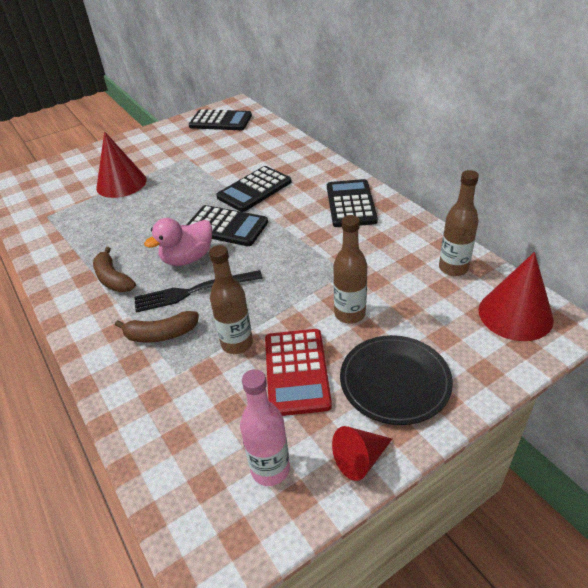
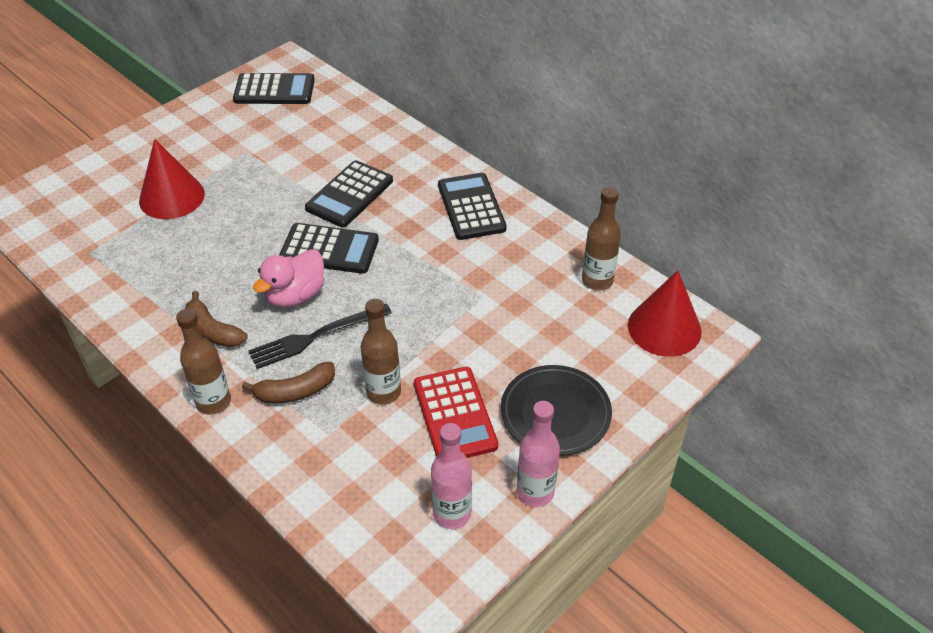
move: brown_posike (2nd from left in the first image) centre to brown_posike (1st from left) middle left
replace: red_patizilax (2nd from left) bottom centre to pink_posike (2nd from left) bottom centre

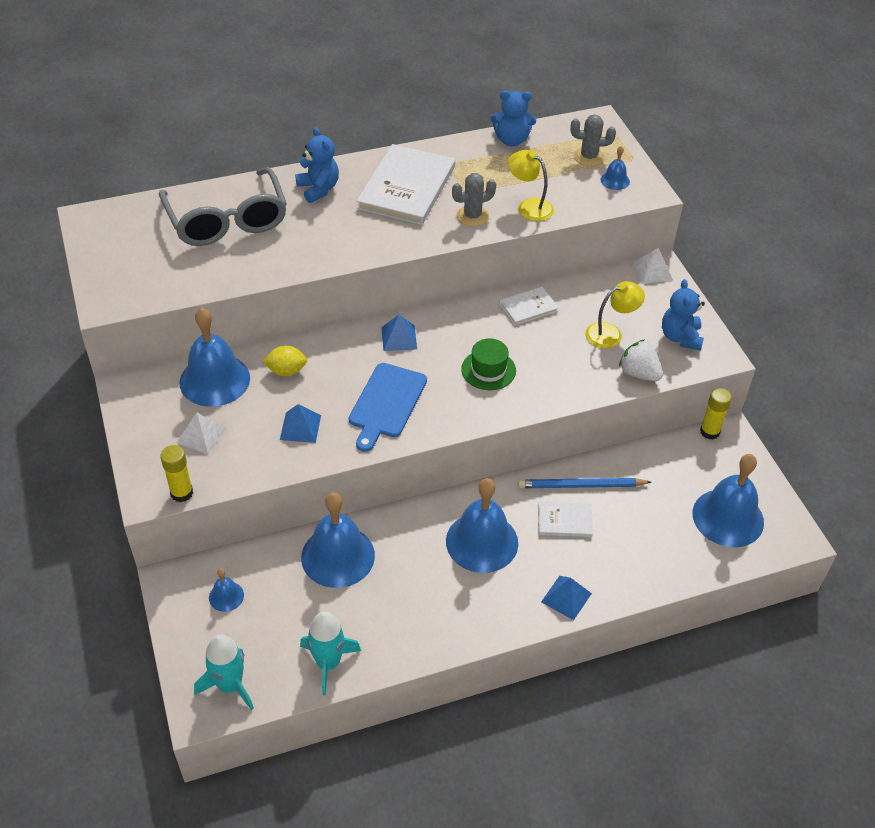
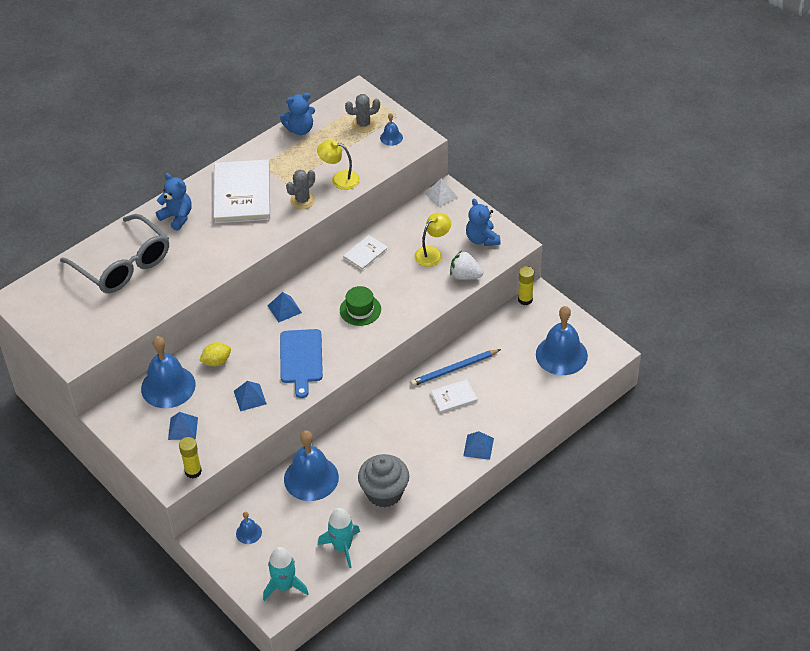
delete: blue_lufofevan (4th from left) centre
insert: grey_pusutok bottom centre
recolor: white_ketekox (1st from left) middle left to blue_ketekox (1st from left) middle left

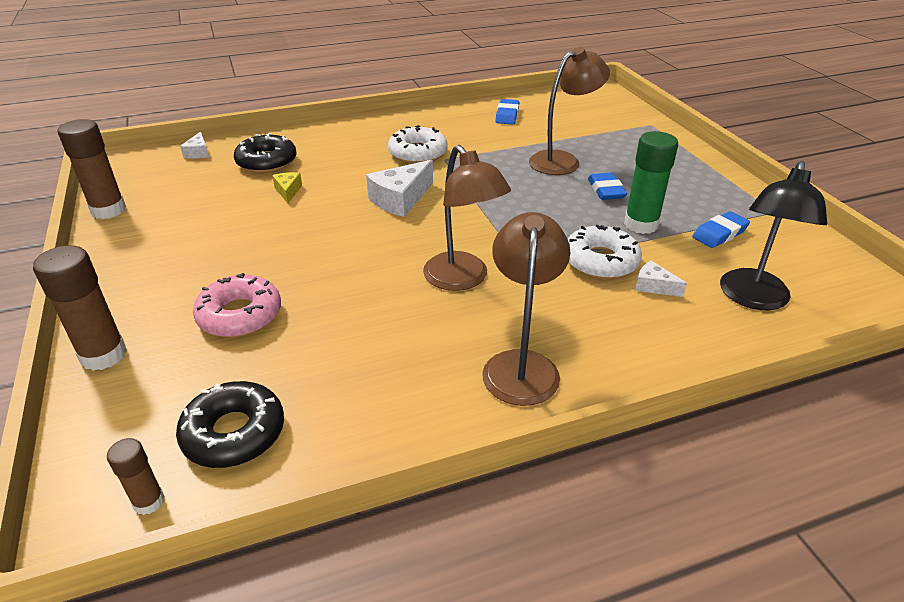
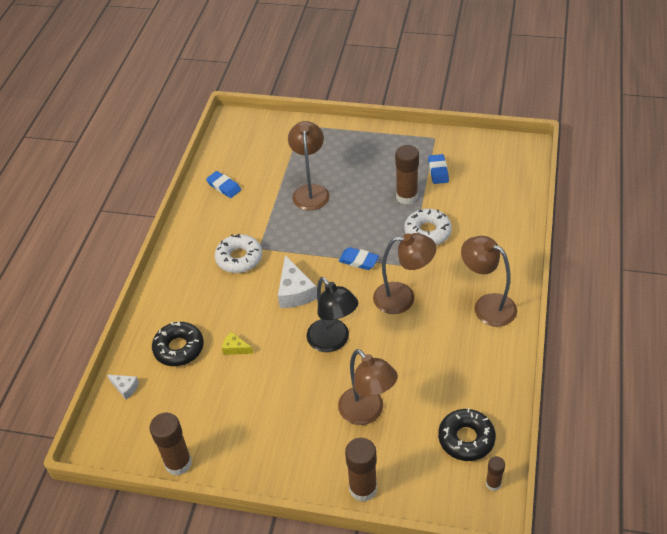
delete: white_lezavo (3rd from left) middle right
move: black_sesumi middle right to centre; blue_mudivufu (2nd from left) top right to centre
replace: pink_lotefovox middle left to brown_sesumi (2nd from left) bottom centre
recolor: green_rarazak top right to brown_rarazak (3rd from left) top centre

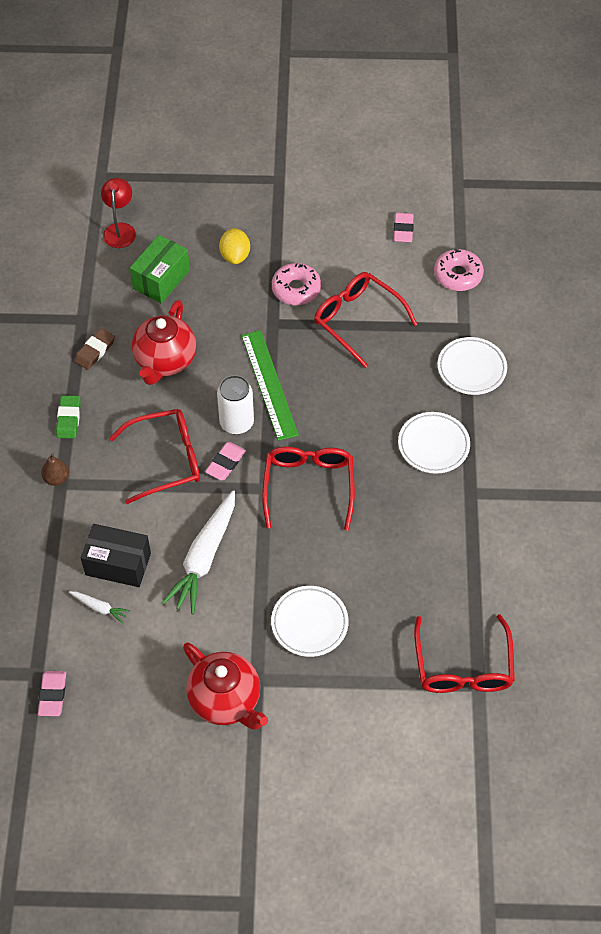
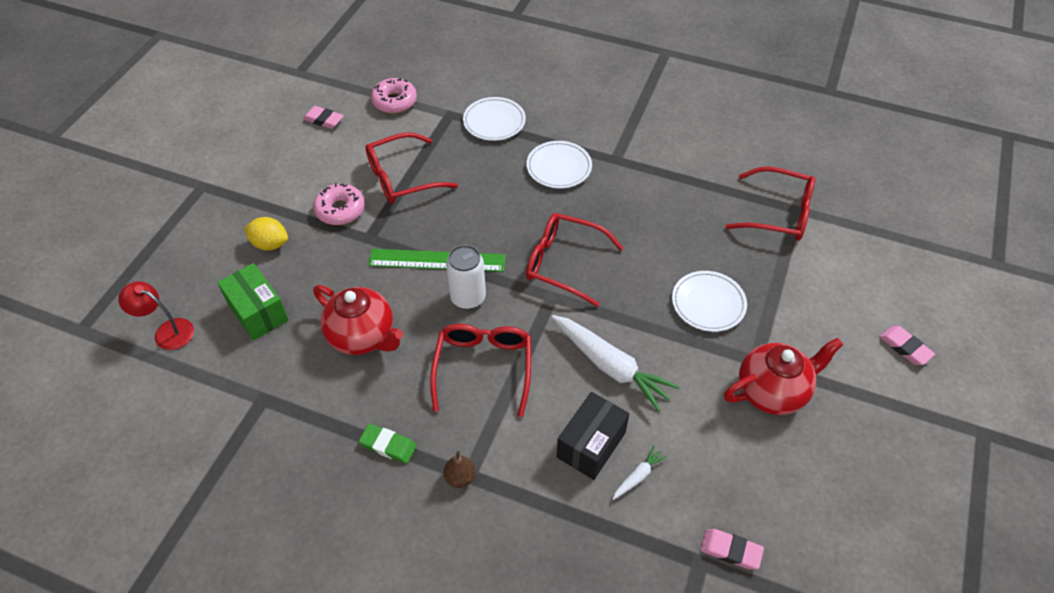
delete: brown_mudivufu middle left
move: pink_mudivufu (2nd from left in the first image) centre to pink_mudivufu (3rd from left) middle right

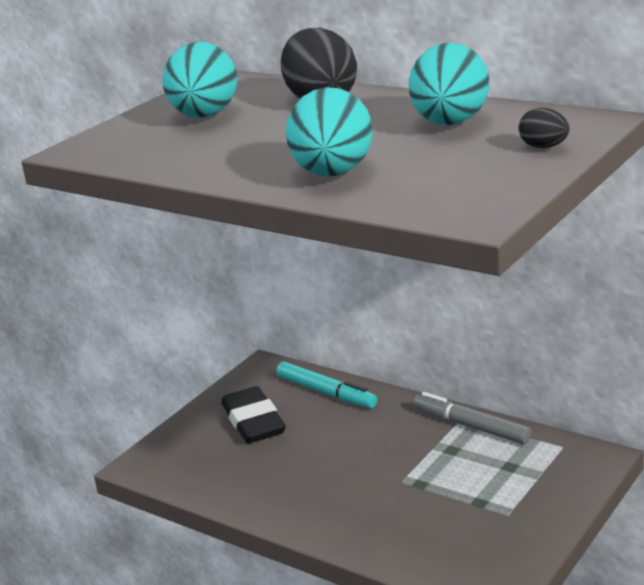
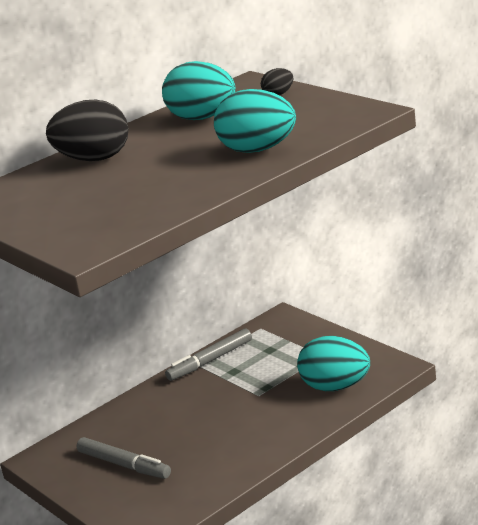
delete: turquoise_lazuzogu centre
move: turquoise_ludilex (1st from left in the first image) top left to turquoise_ludilex (3rd from left) bottom right
replace: black_mudivufu bottom centre to grey_lazuzogu (1st from left) bottom left

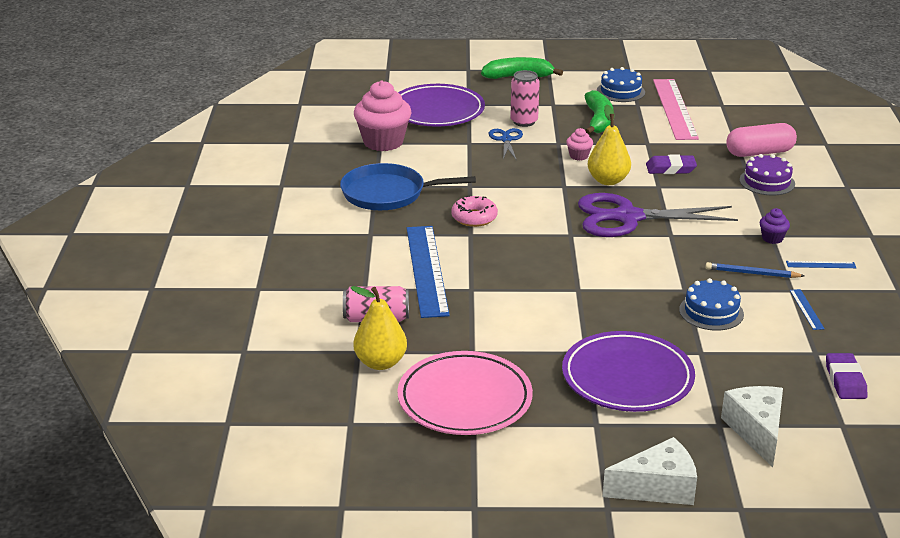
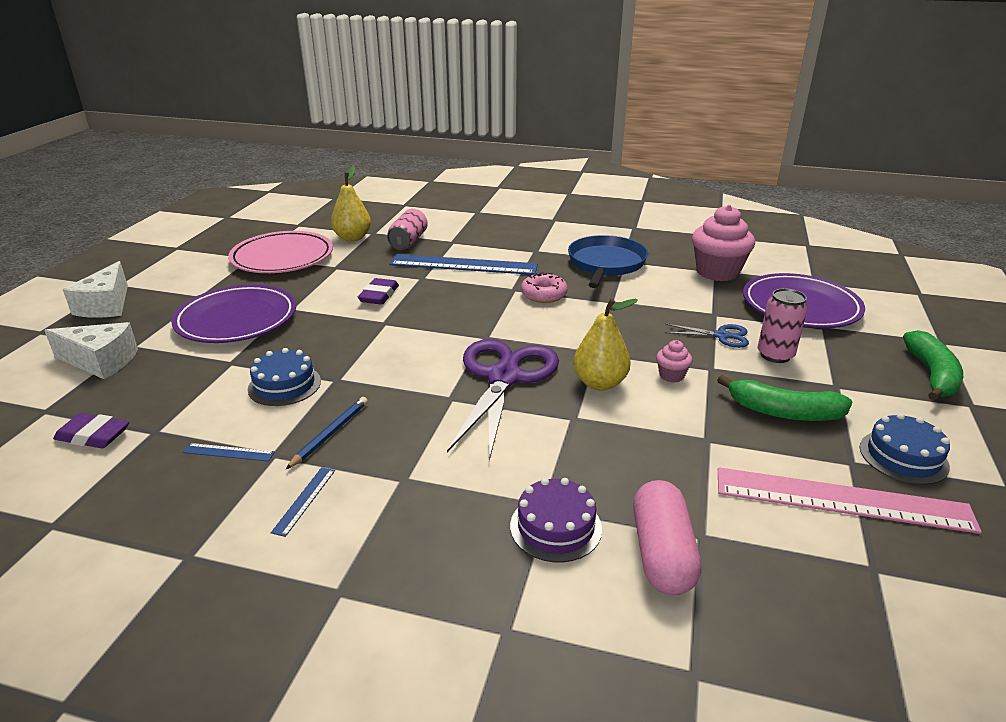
delete: purple_pusutok middle right
move: purple_mudivufu (1st from left in the first image) top right to purple_mudivufu (2nd from left) centre

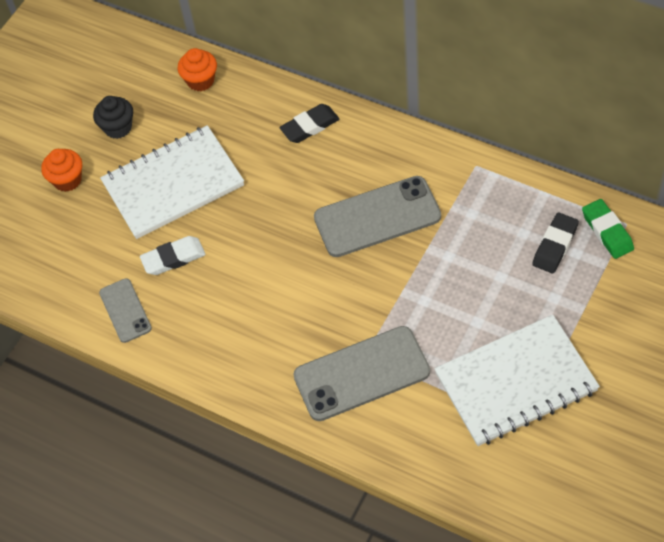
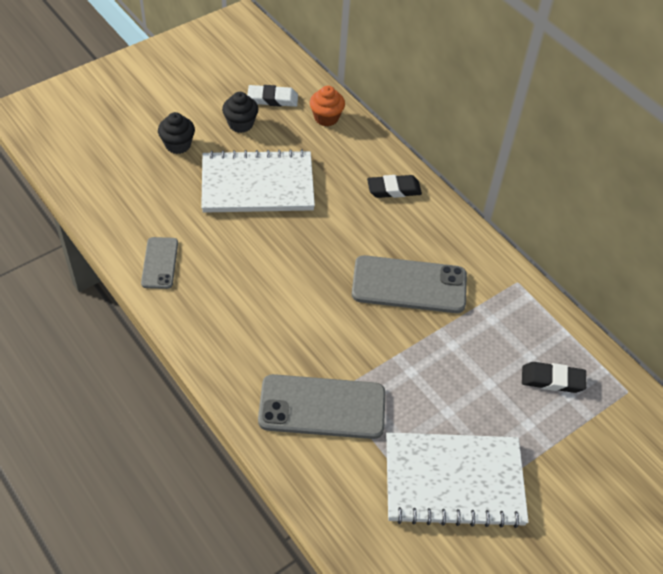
delete: green_mudivufu middle right
move: white_mudivufu middle left to top centre
recolor: orange_pusutok (1st from left) top left to black_pusutok (1st from left) top left
rotate: black_mudivufu (2nd from left) middle right = middle right 45 degrees clockwise

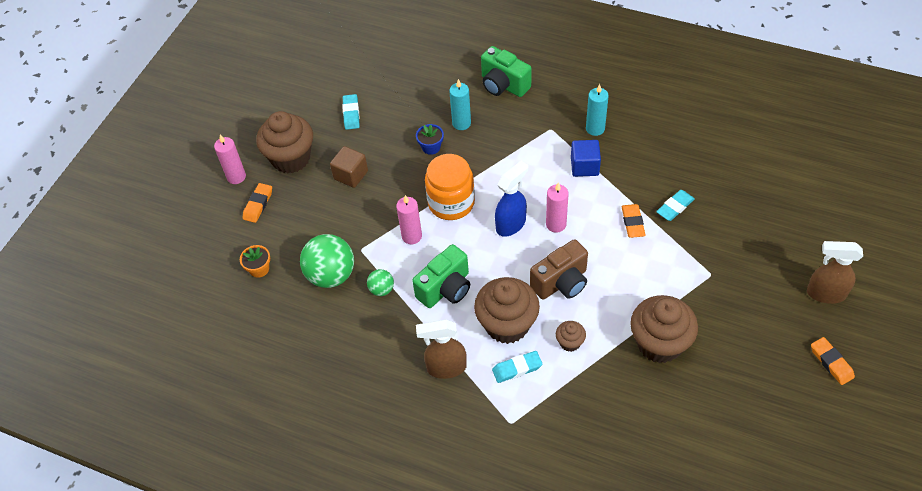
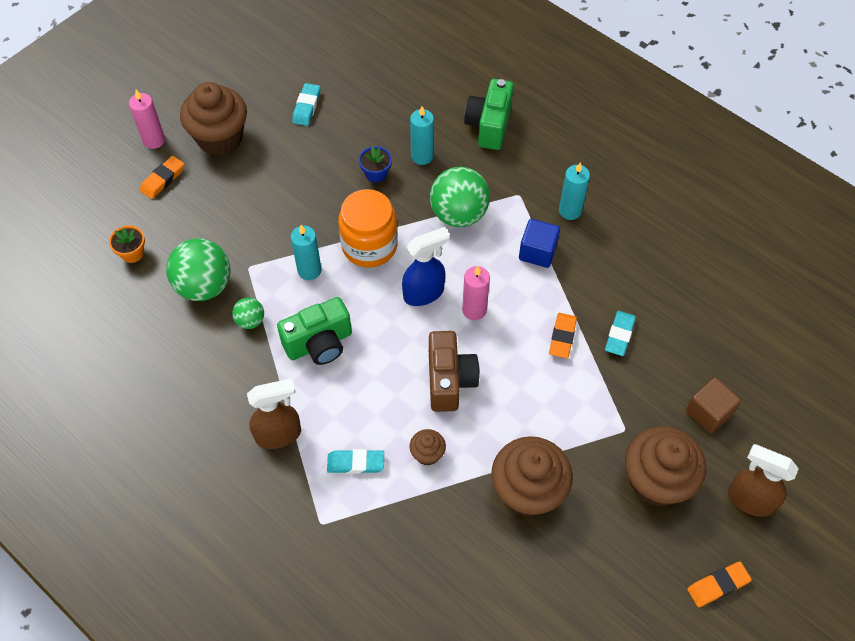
insert: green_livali (3rd from left) top centre
move: brown_pusutok (2nd from left in the first image) centre to brown_pusutok (4th from left) bottom right; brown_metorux centre to middle right
recolor: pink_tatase (2nd from left) centre to turquoise_tatase (1st from left) centre
rotate: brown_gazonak (1st from left) bottom centre = middle left 150 degrees clockwise; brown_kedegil centre = centre 75 degrees counterclockwise; green_kedegil (2nd from left) top centre = top centre 45 degrees clockwise; turquoise_mudivufu (3rd from left) middle right = middle right 45 degrees counterclockwise; orange_mudivufu (3rd from left) bottom right = bottom right 75 degrees clockwise

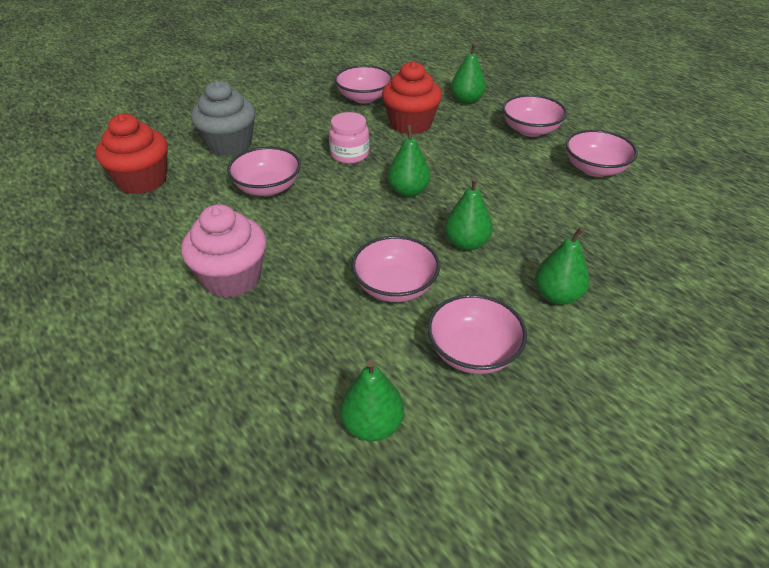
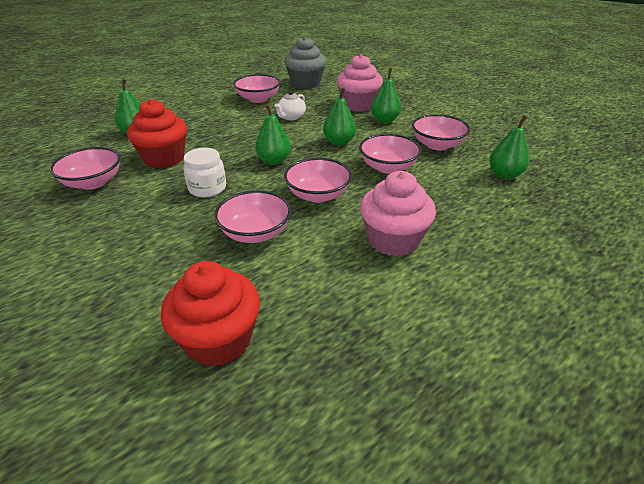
insert: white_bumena top centre; pink_pusutok (1st from left) top centre
move: grey_pusutok top left to top centre; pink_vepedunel (5th from left in the first image) top right to pink_vepedunel (4th from left) centre
recolor: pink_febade top centre to white_febade middle left

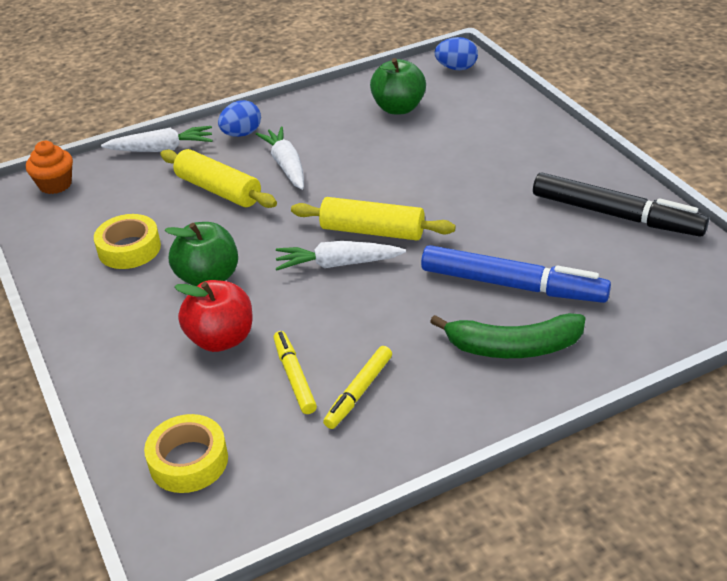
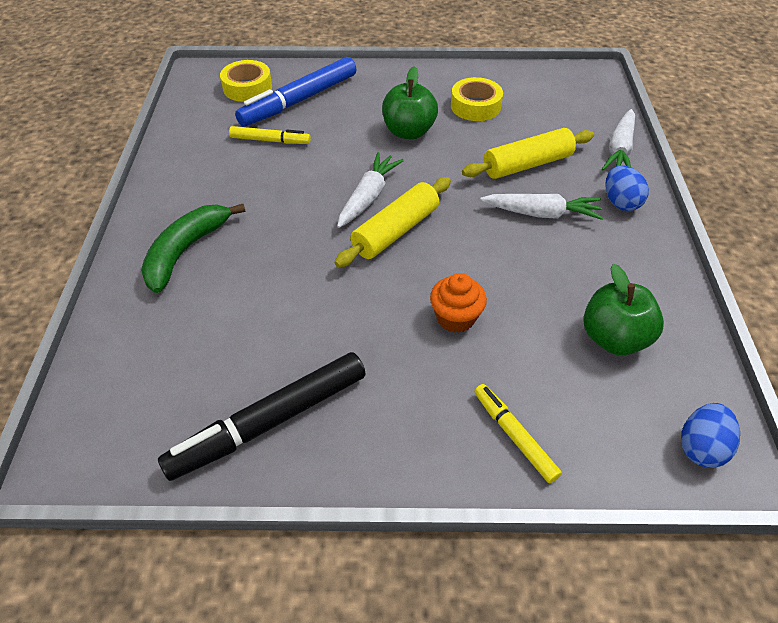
delete: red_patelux middle left
move: blue_lazuzogu middle right to top centre; orange_pusutok top left to centre; yellow_lazuzogu (2nd from left) centre to bottom centre

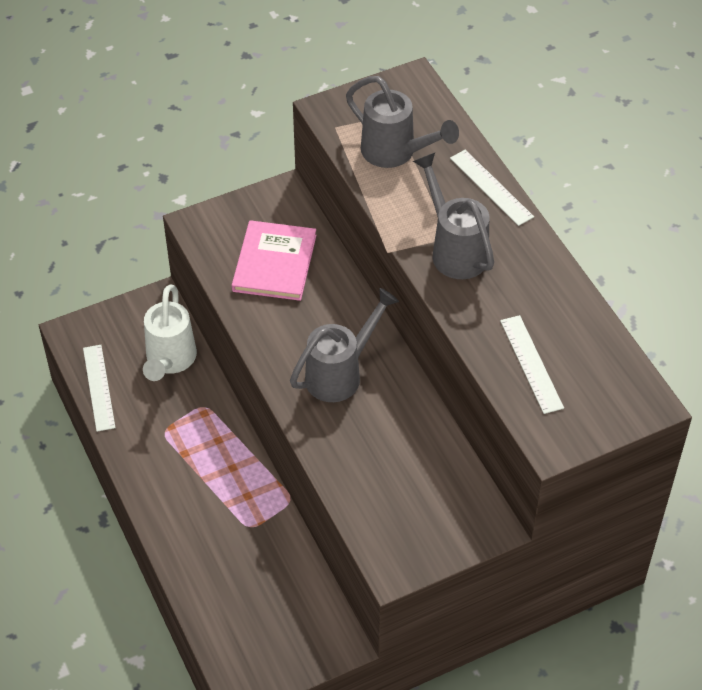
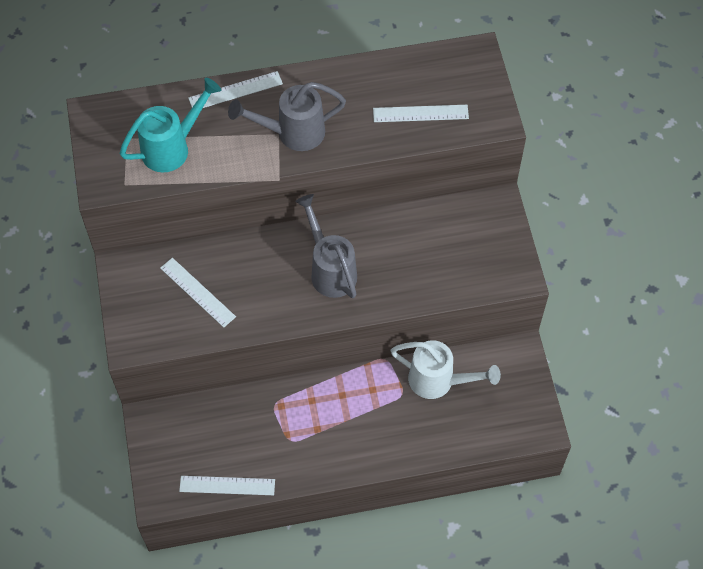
move: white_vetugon middle left to centre
replace: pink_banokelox centre to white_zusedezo (1st from left) middle left
recolor: grey_vetugon (2nd from left) top centre to turquoise_vetugon top left

